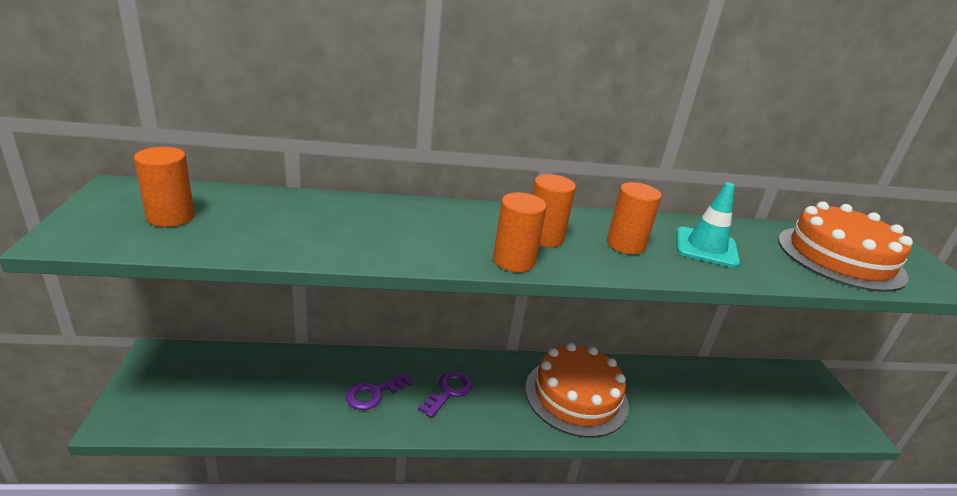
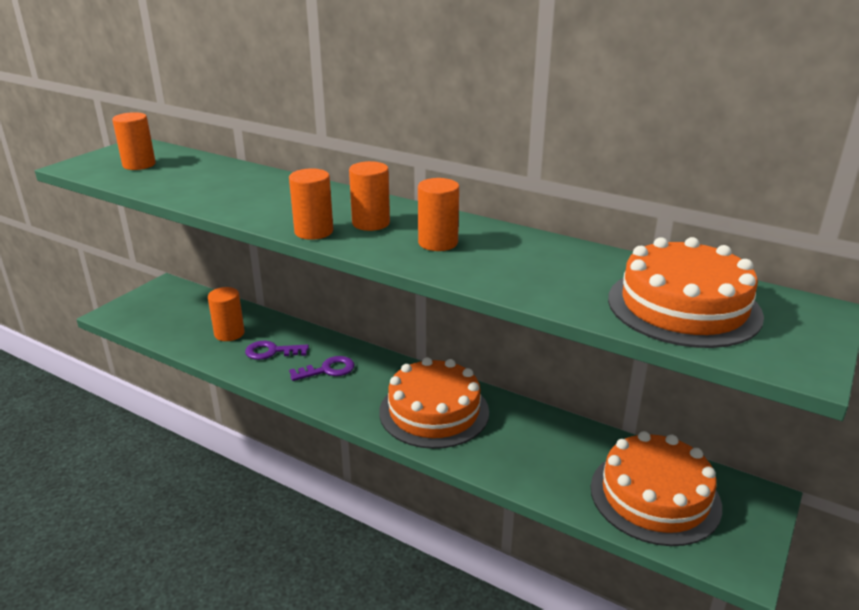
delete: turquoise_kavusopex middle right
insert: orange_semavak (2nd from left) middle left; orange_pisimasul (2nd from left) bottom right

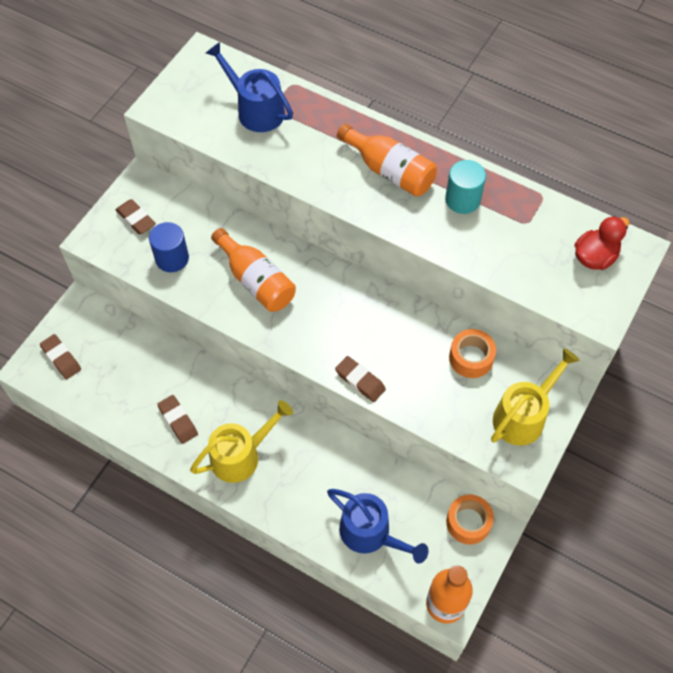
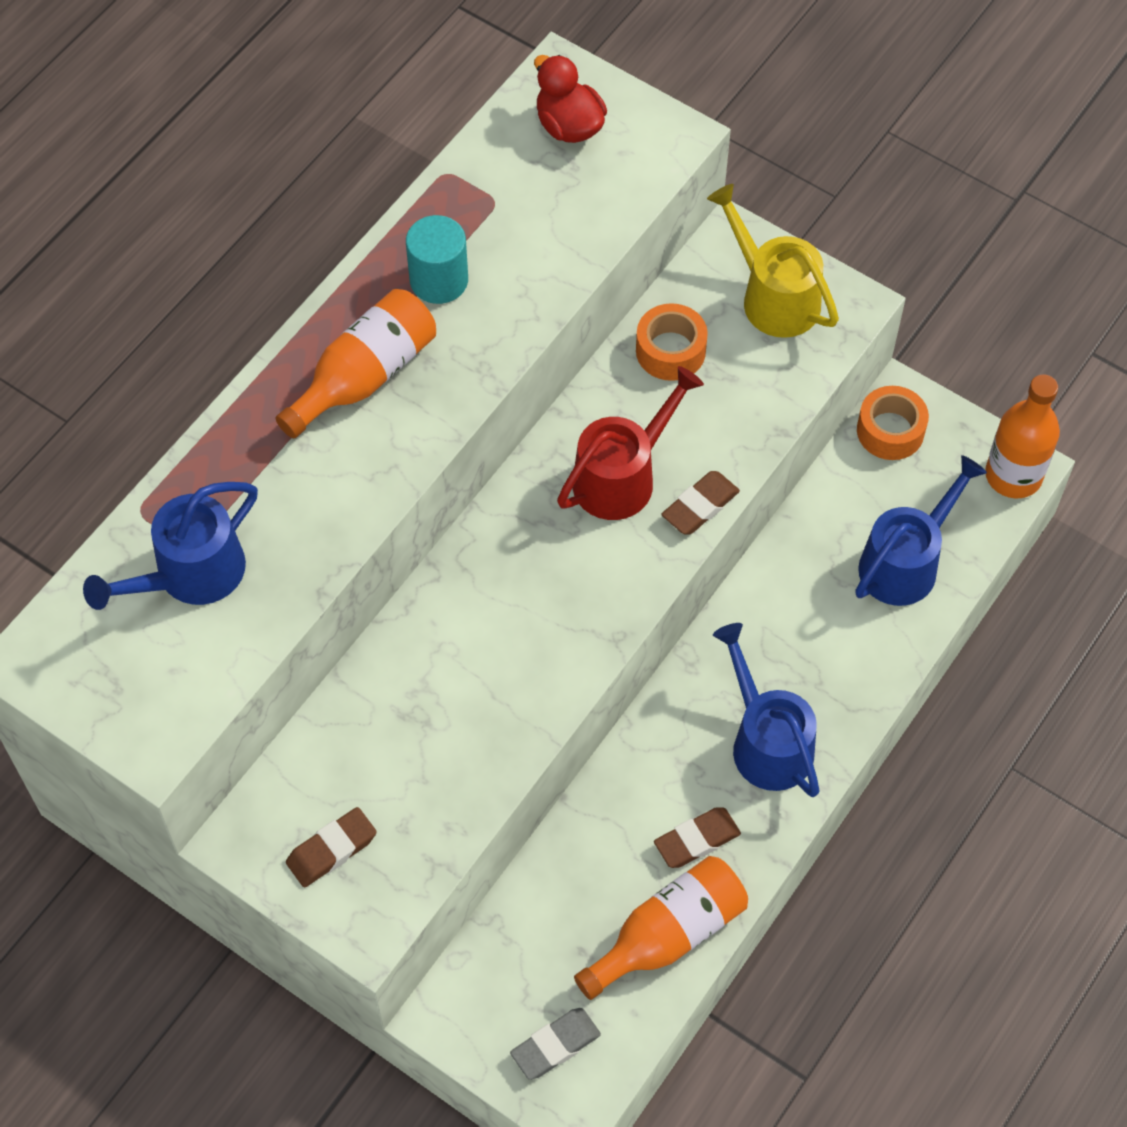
delete: blue_semavak middle left
insert: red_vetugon centre
move: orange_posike (1st from left in the first image) centre to orange_posike (2nd from left) bottom centre
recolor: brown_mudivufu (1st from left) middle left to grey_mudivufu bottom centre; yellow_vetugon (1st from left) centre to blue_vetugon (2nd from left) middle right

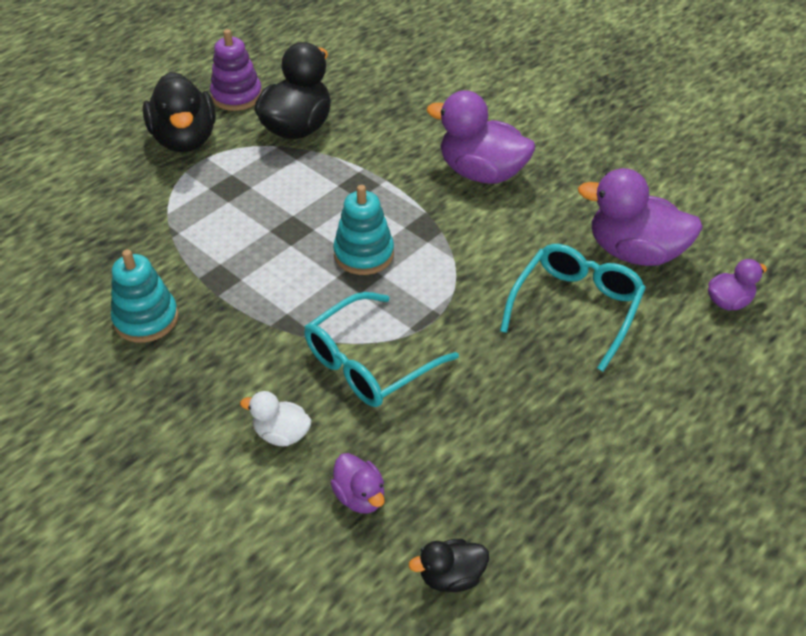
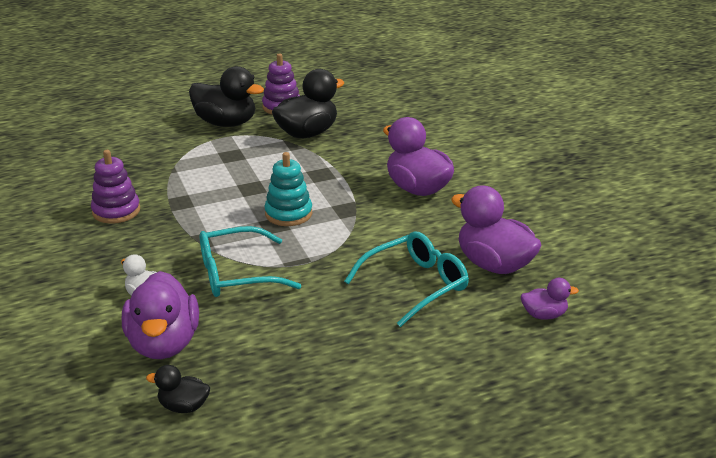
recolor: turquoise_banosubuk (1st from left) middle left to purple_banosubuk (1st from left) middle left
rotate: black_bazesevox (1st from left in the first image) top left = top left 75 degrees counterclockwise
resize: purple_bazesevox (1st from left) bottom centre = bottom left x1.99

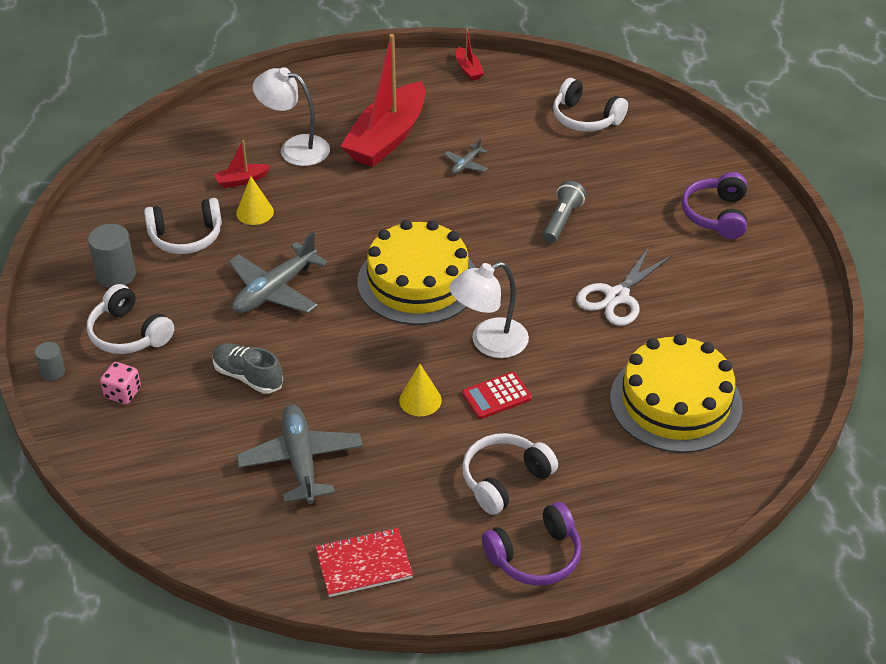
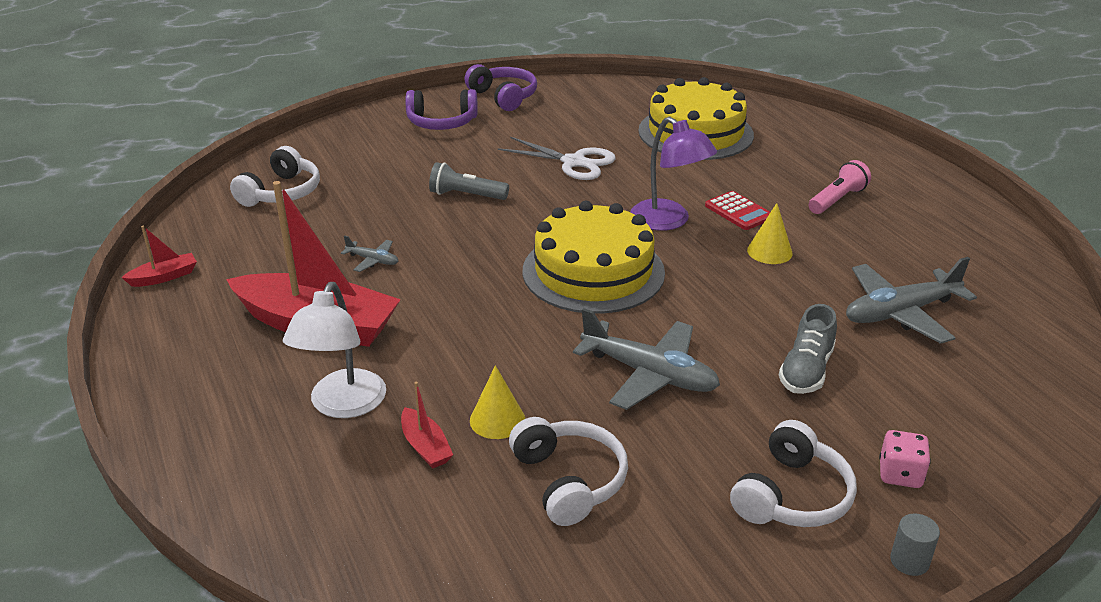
delete: grey_semavak (2nd from left) middle left; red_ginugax bottom centre
move: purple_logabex (1st from left in the first image) bottom centre to purple_logabex (2nd from left) top centre
replace: white_logabex (3rd from left) bottom centre to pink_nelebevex top right
recolor: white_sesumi (2nd from left) centre to purple_sesumi top centre

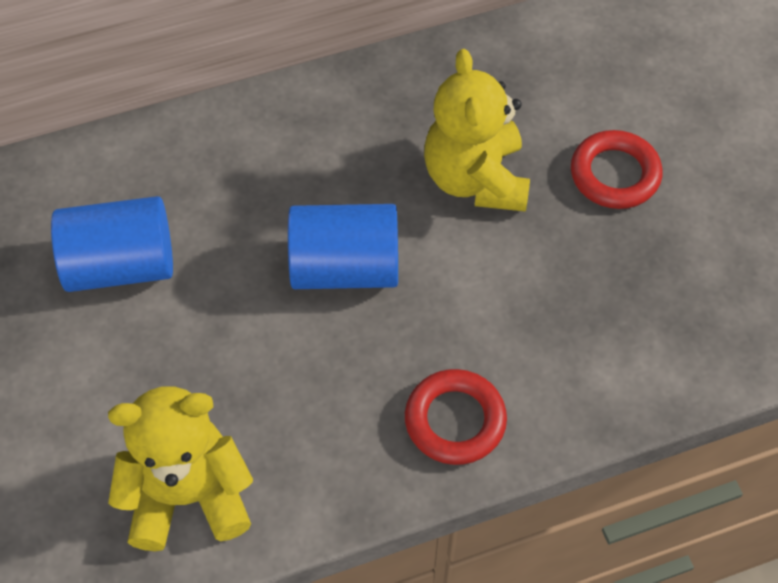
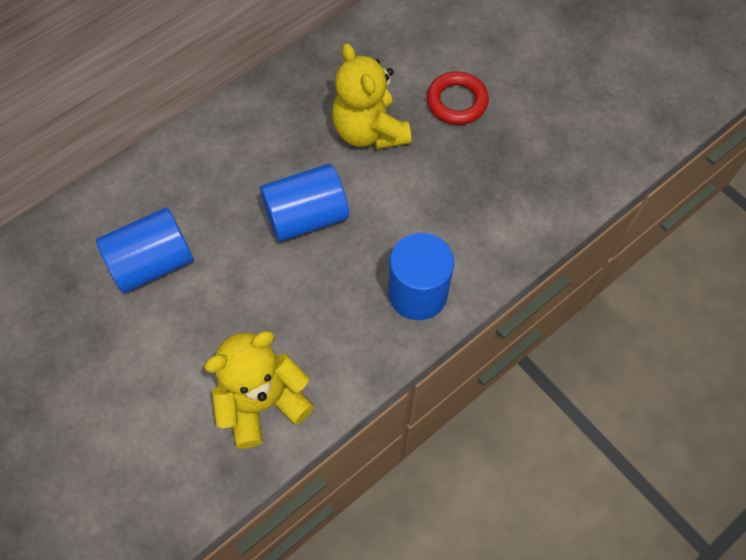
replace: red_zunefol (1st from left) bottom centre to blue_semavak (3rd from left) centre

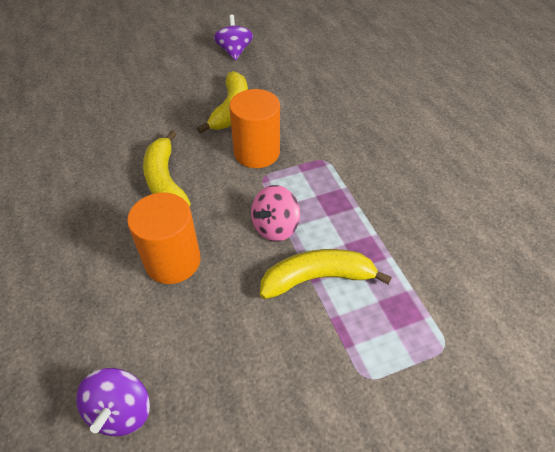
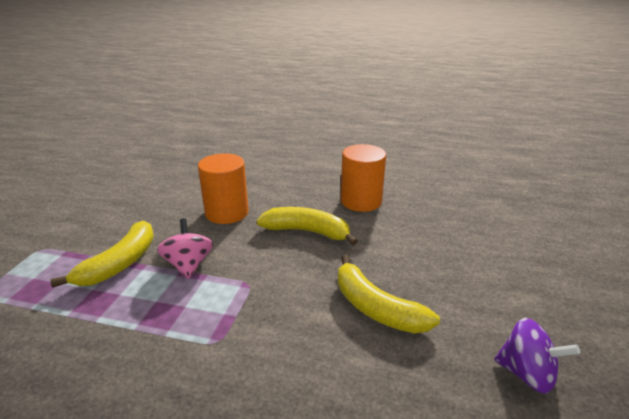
delete: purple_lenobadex (1st from left) bottom left
move: orange_semavak (2nd from left) top centre to centre

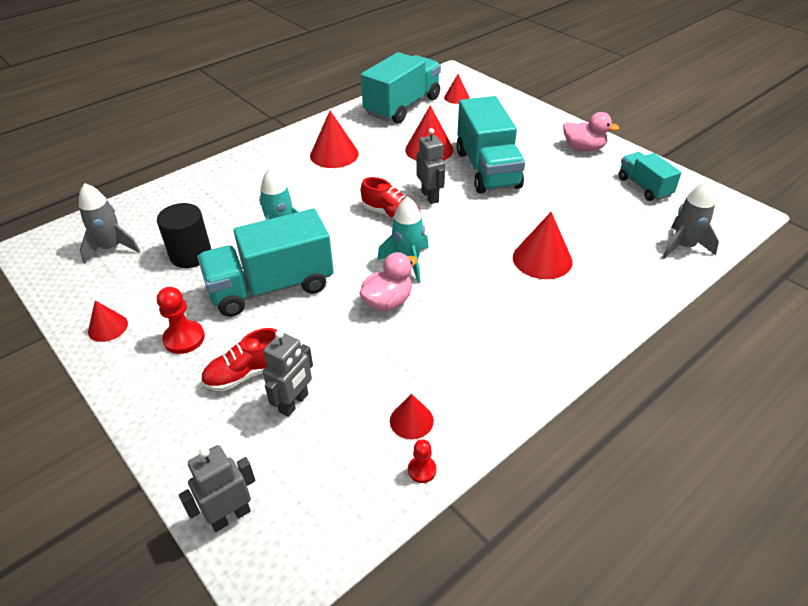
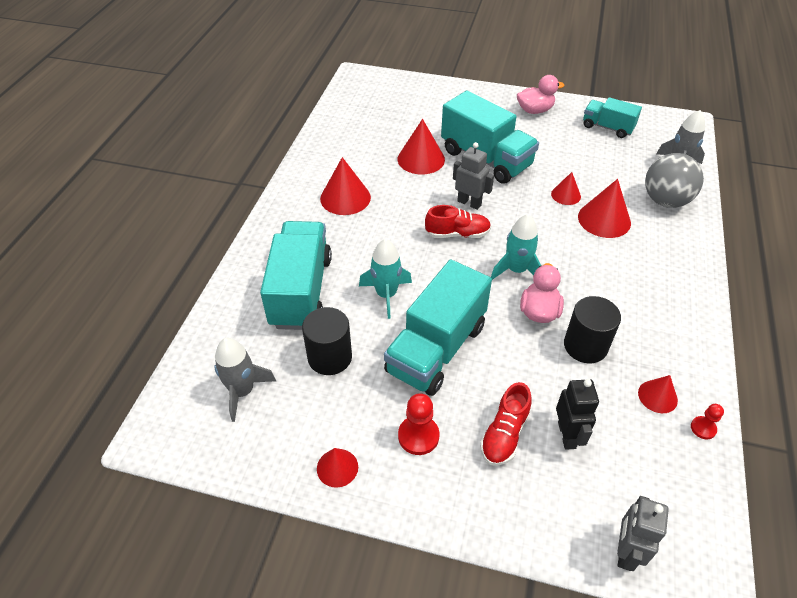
insert: black_semavak (2nd from left) middle right; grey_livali top right
move: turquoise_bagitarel (2nd from left in the first image) top centre to turquoise_bagitarel (1st from left) centre; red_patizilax (5th from left in the first image) top centre to red_patizilax (4th from left) top right
recolor: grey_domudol (2nd from left) centre to black_domudol bottom right

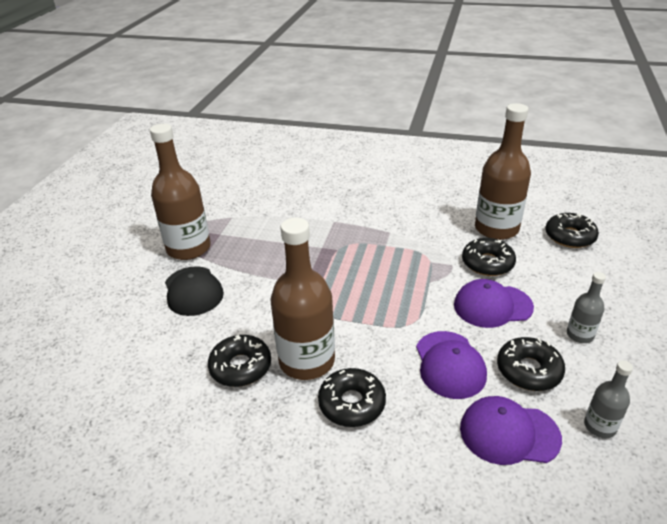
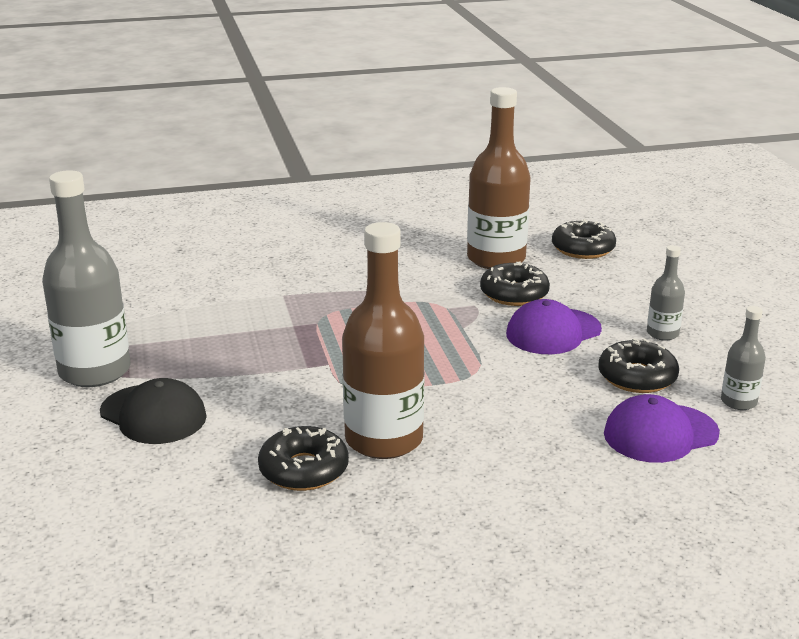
delete: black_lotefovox (2nd from left) bottom centre; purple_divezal (1st from left) bottom right
recolor: brown_posike (1st from left) middle left to grey_posike (1st from left) middle left

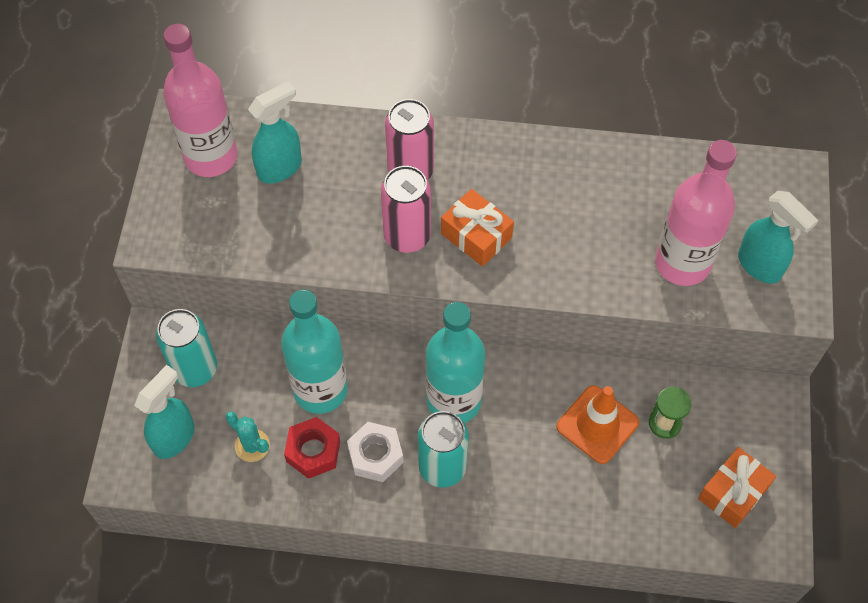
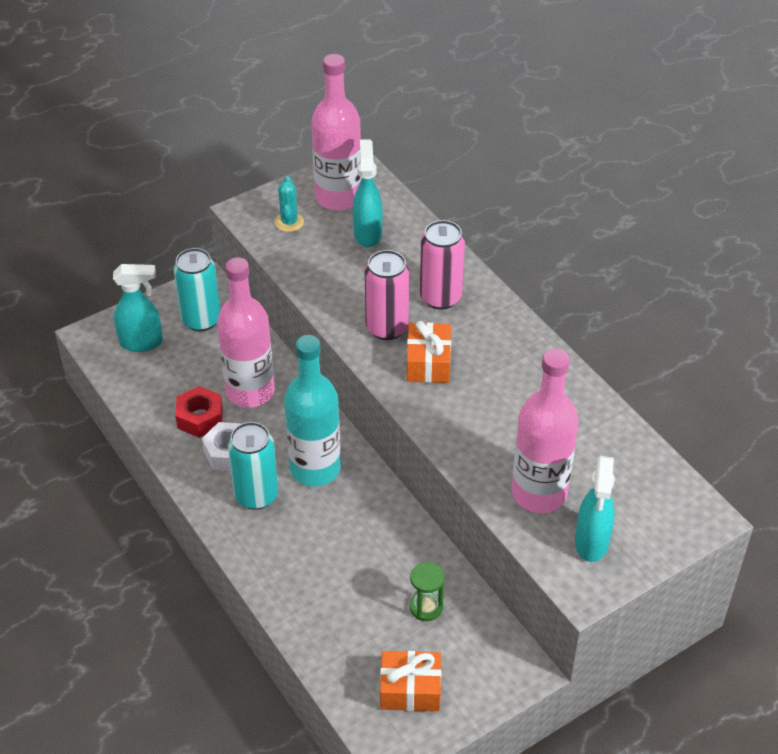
delete: orange_kavusopex bottom right
move: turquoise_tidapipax bottom left to top centre
recolor: turquoise_posike (1st from left) centre to pink_posike (1st from left) middle left
rotate: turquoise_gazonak (2nd from left) top left = top centre 105 degrees counterclockwise

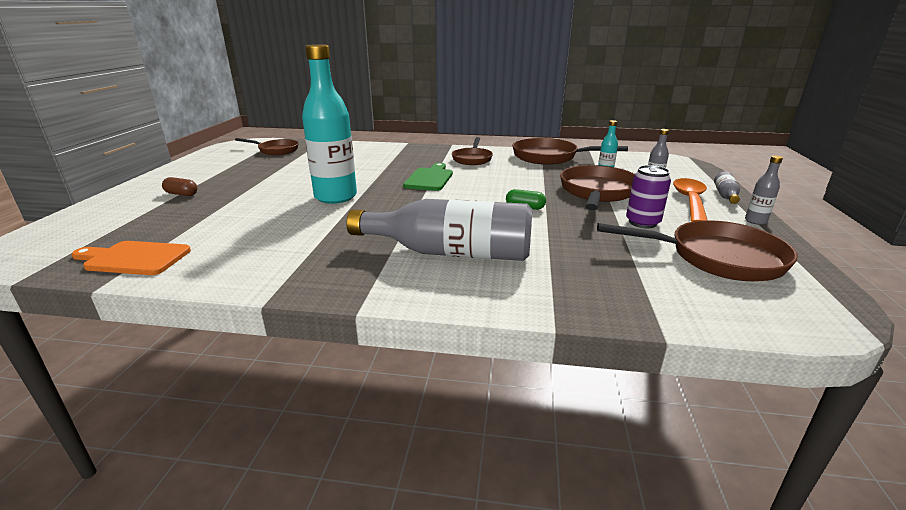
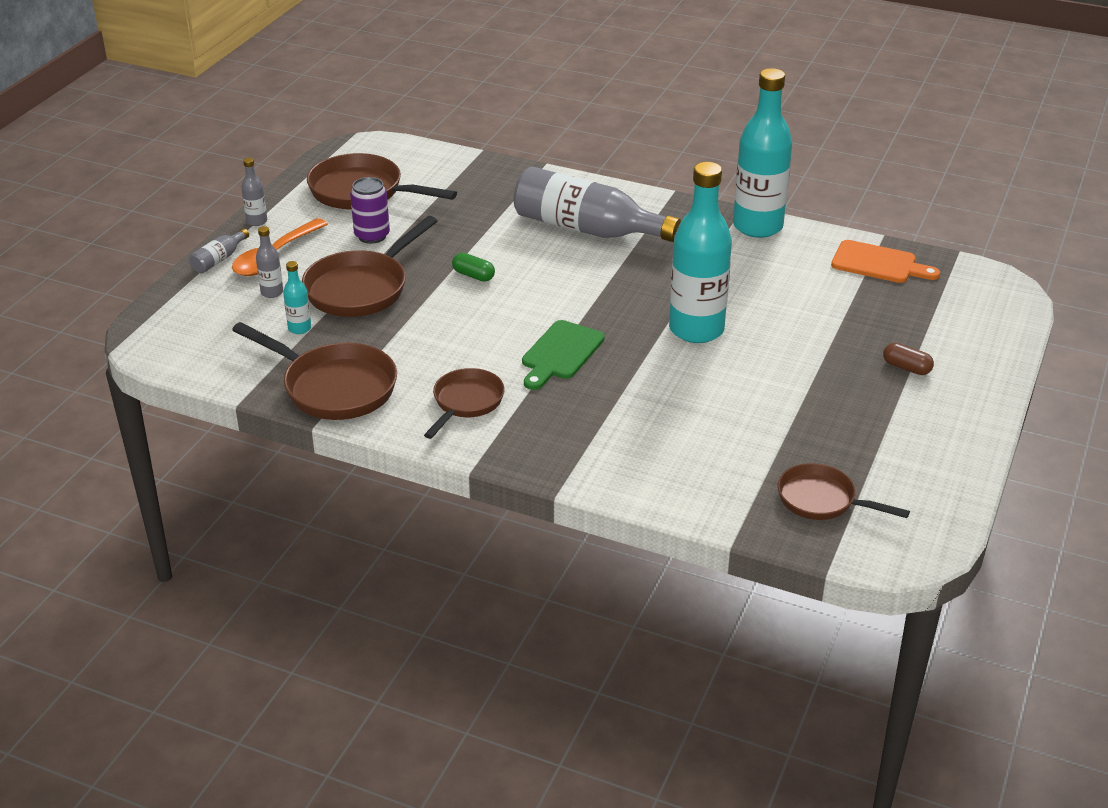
insert: turquoise_posike (3rd from left) top right

